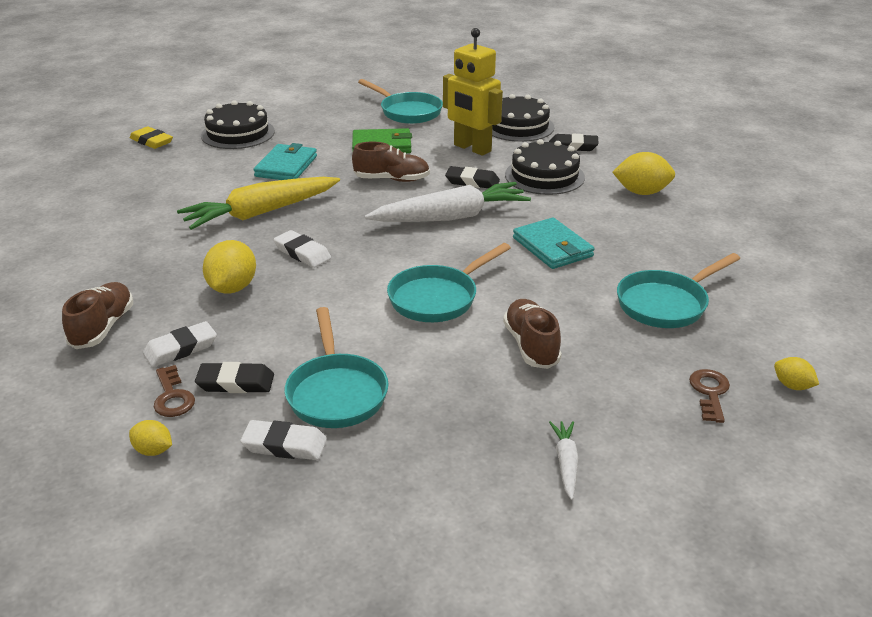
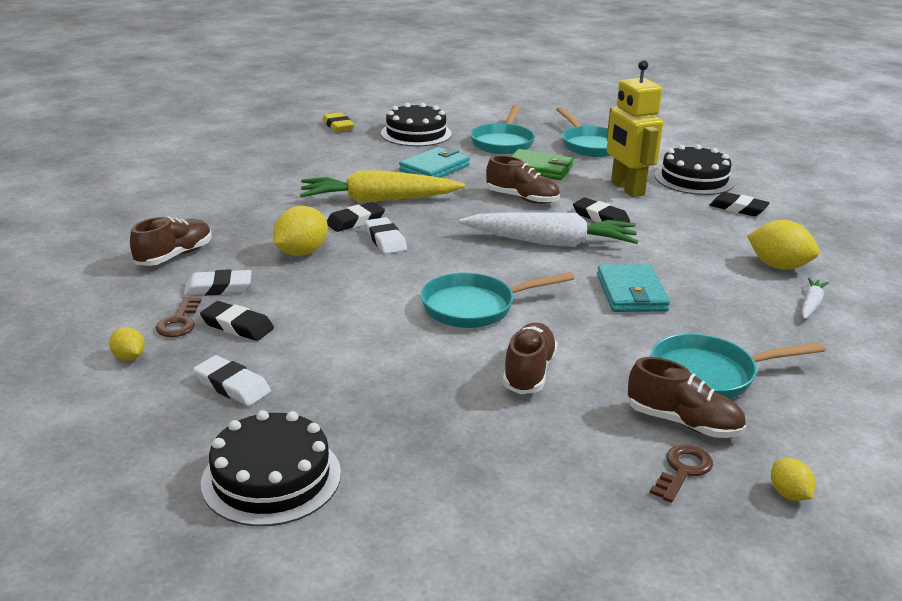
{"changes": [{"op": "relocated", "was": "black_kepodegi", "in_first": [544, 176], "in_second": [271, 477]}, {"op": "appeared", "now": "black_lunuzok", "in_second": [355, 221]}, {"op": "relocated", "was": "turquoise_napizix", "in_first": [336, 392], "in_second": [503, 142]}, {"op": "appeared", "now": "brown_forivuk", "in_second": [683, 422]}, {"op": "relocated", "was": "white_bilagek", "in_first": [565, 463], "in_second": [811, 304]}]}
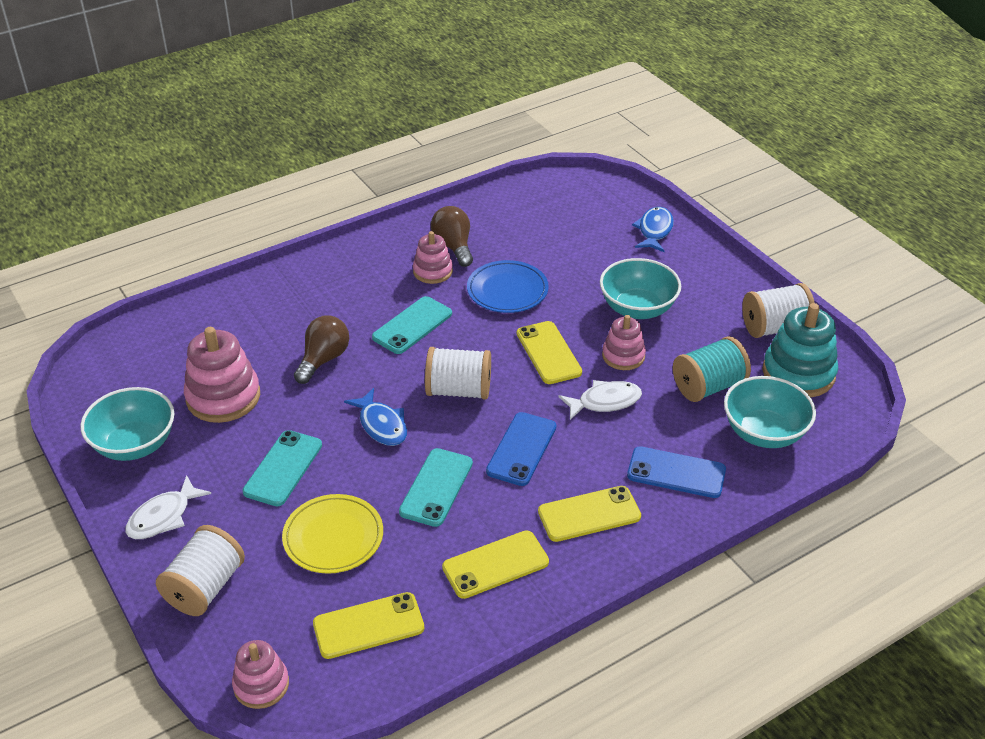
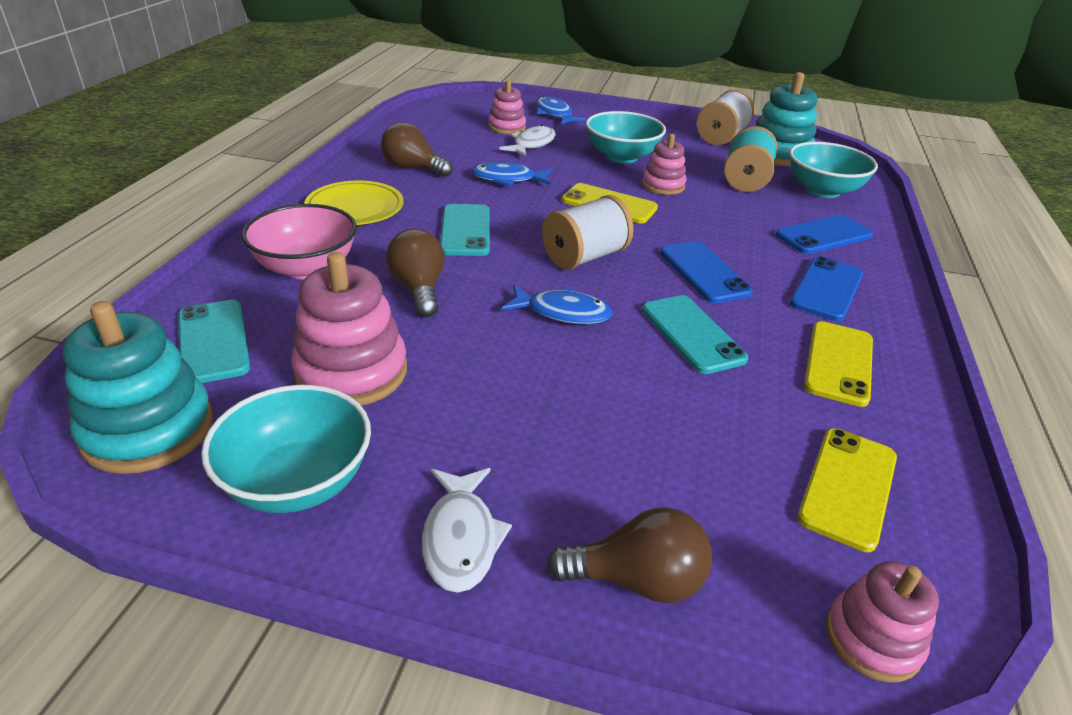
{"changes": [{"op": "appeared", "now": "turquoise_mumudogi", "in_second": [148, 429]}, {"op": "relocated", "was": "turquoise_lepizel", "in_first": [283, 468], "in_second": [213, 341]}, {"op": "appeared", "now": "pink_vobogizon", "in_second": [306, 268]}, {"op": "relocated", "was": "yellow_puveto", "in_first": [333, 537], "in_second": [355, 208]}, {"op": "exchanged", "was": "blue_puveto", "now": "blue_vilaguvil", "in_first": [507, 290], "in_second": [508, 179]}, {"op": "relocated", "was": "pink_mumudogi", "in_first": [433, 271], "in_second": [507, 127]}, {"op": "relocated", "was": "white_vilaguvil", "in_first": [605, 402], "in_second": [532, 144]}, {"op": "exchanged", "was": "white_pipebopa", "now": "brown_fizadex", "in_first": [205, 587], "in_second": [637, 580]}, {"op": "colour", "was": "yellow_lepizel", "now": "blue_lepizel", "in_first": [589, 514], "in_second": [826, 289]}]}
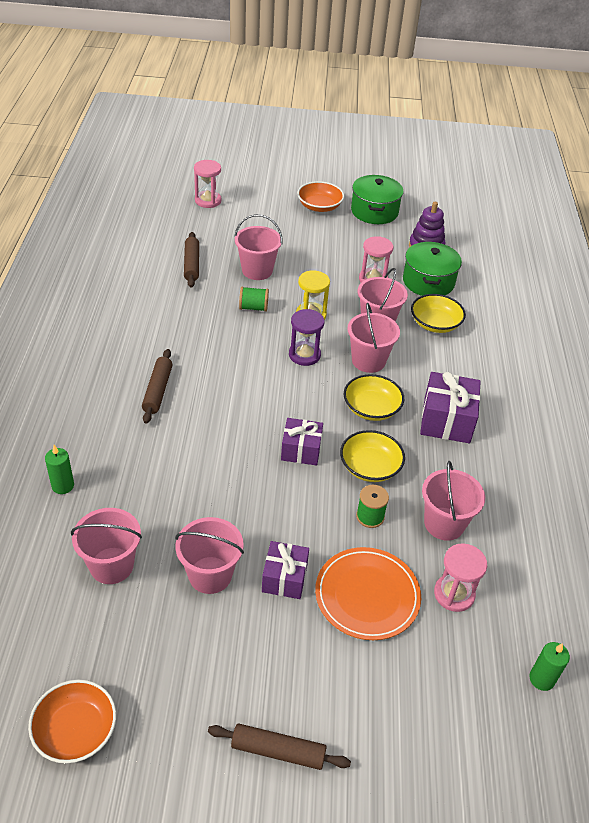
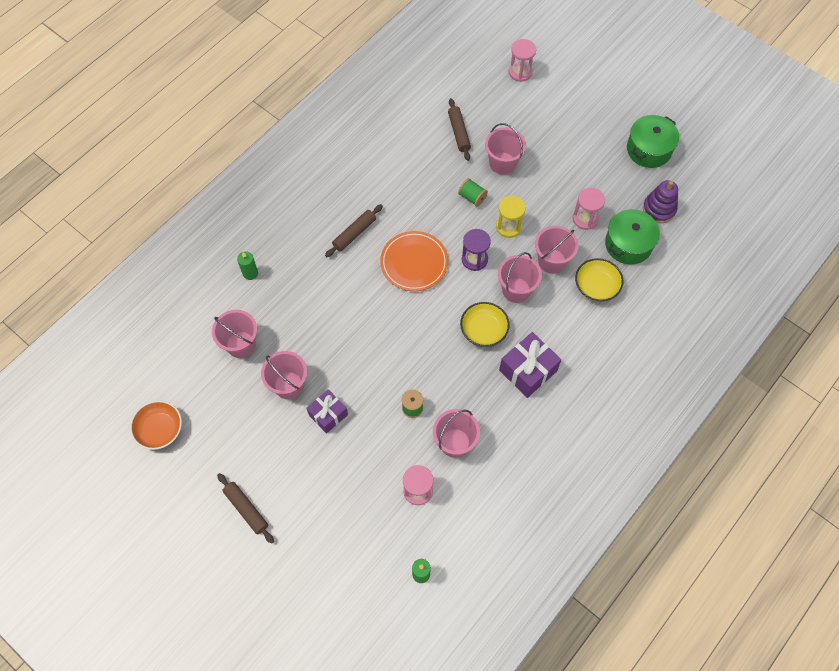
{"changes": [{"op": "relocated", "was": "orange_puveto", "in_first": [367, 595], "in_second": [414, 263]}, {"op": "spun", "was": "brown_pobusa", "in_first": [191, 264], "in_second": [459, 132], "clockwise": -45}, {"op": "missing", "was": "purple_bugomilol", "in_first": [301, 450]}, {"op": "missing", "was": "orange_vobogizon", "in_first": [319, 206]}, {"op": "missing", "was": "yellow_vobogizon", "in_first": [370, 467]}]}
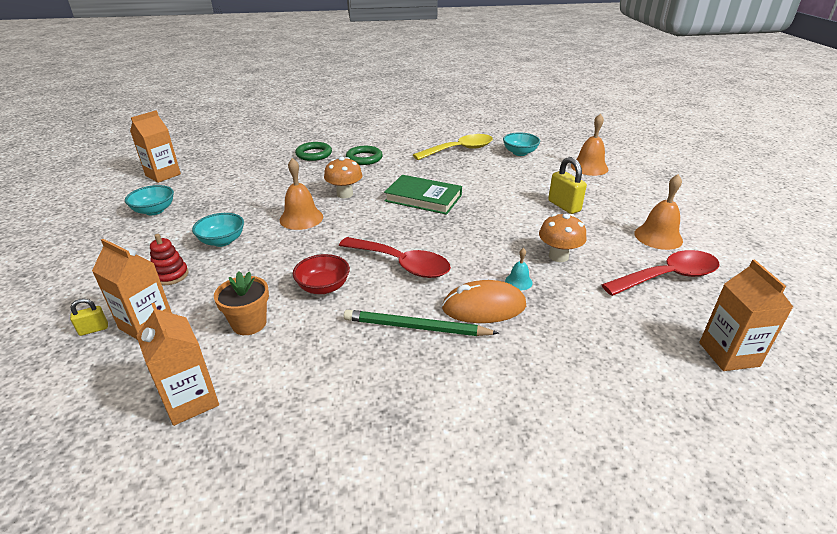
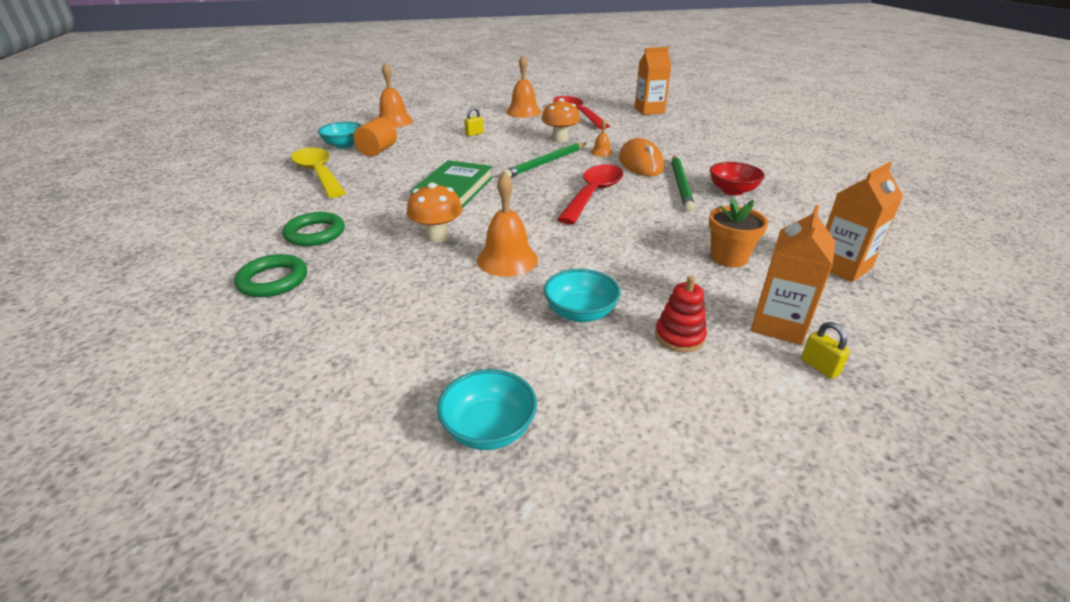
{"changes": [{"op": "appeared", "now": "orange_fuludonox", "in_second": [378, 151]}, {"op": "size", "was": "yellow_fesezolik", "in_first": [564, 206], "in_second": [474, 134], "ratio": 0.55}, {"op": "appeared", "now": "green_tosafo", "in_second": [546, 163]}, {"op": "colour", "was": "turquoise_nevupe", "now": "orange_nevupe", "in_first": [518, 282], "in_second": [601, 152]}, {"op": "relocated", "was": "red_vobogizon", "in_first": [323, 287], "in_second": [732, 191]}, {"op": "missing", "was": "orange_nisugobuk", "in_first": [163, 175]}]}
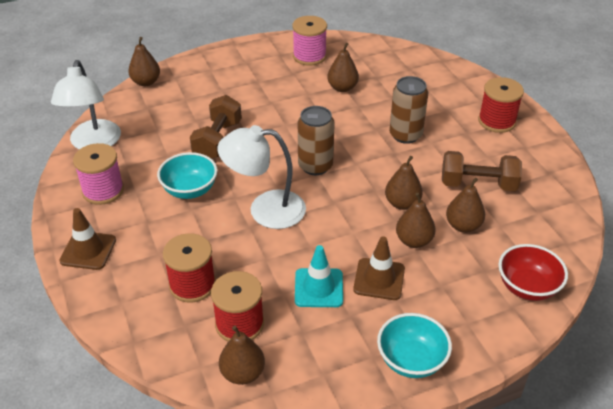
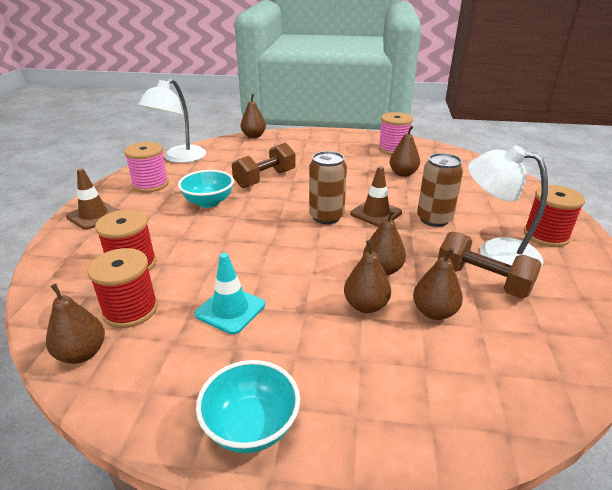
{"changes": [{"op": "relocated", "was": "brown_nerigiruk", "in_first": [379, 279], "in_second": [376, 213]}, {"op": "relocated", "was": "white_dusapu", "in_first": [265, 209], "in_second": [496, 252]}, {"op": "missing", "was": "red_vobogizon", "in_first": [527, 287]}]}
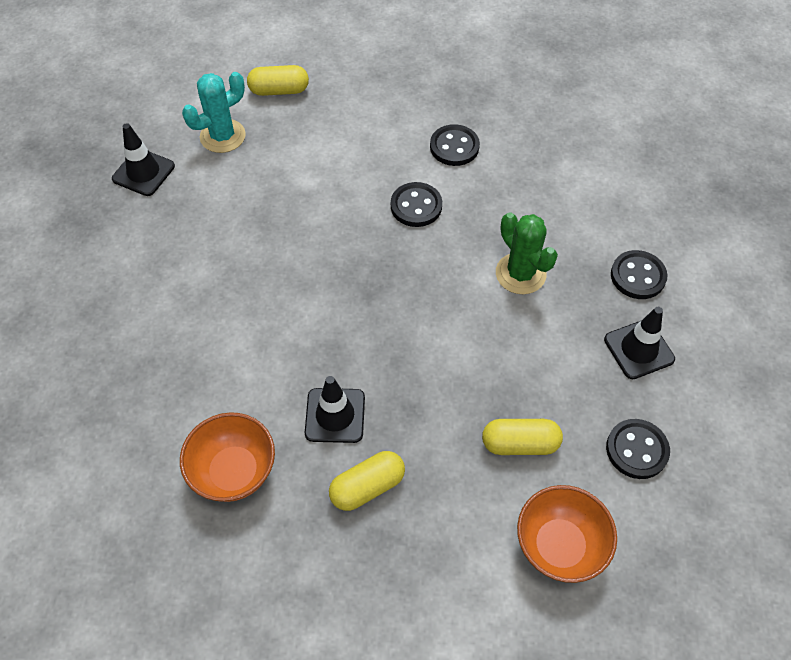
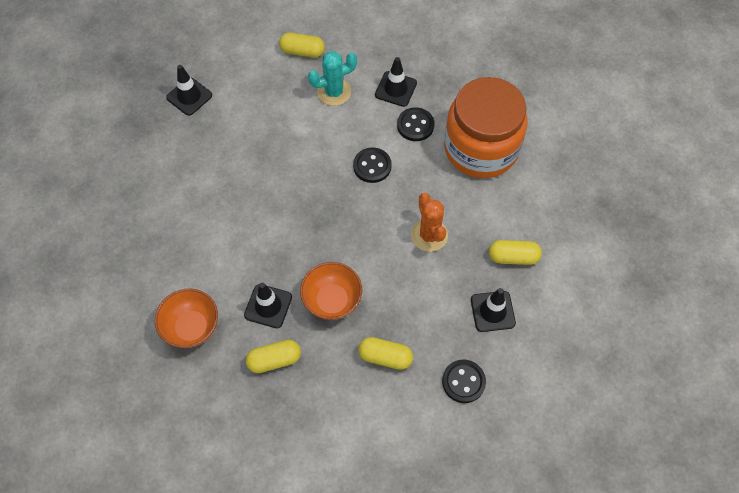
{"changes": [{"op": "relocated", "was": "orange_vobogizon", "in_first": [559, 546], "in_second": [332, 301]}, {"op": "relocated", "was": "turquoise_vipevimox", "in_first": [222, 136], "in_second": [334, 92]}, {"op": "appeared", "now": "black_nerigiruk", "in_second": [395, 89]}, {"op": "colour", "was": "green_vipevimox", "now": "orange_vipevimox", "in_first": [520, 274], "in_second": [429, 235]}, {"op": "appeared", "now": "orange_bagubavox", "in_second": [481, 148]}, {"op": "exchanged", "was": "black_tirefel", "now": "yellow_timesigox", "in_first": [638, 276], "in_second": [513, 257]}]}
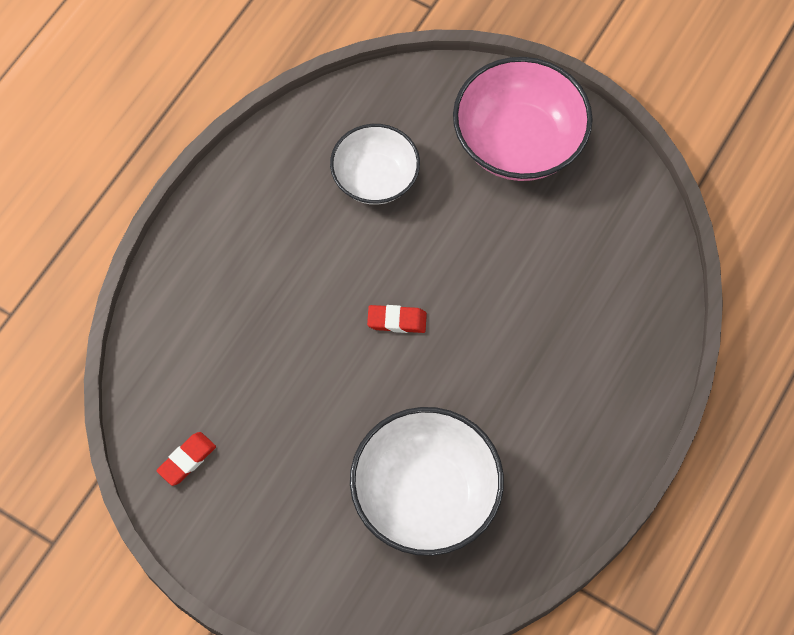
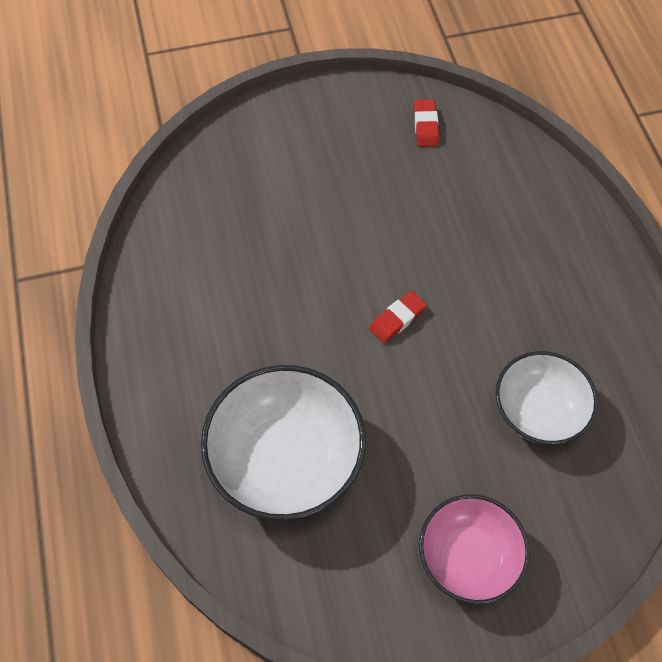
{"changes": [{"op": "relocated", "was": "white_vobogizon", "in_first": [425, 495], "in_second": [286, 460]}, {"op": "size", "was": "pink_vobogizon", "in_first": [518, 141], "in_second": [468, 557], "ratio": 0.65}]}
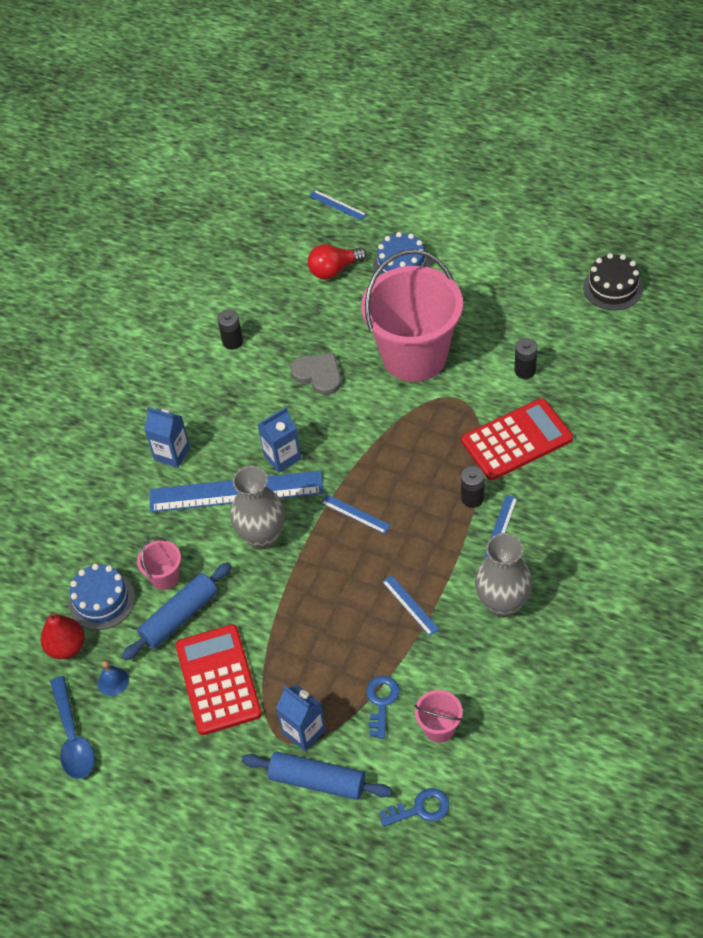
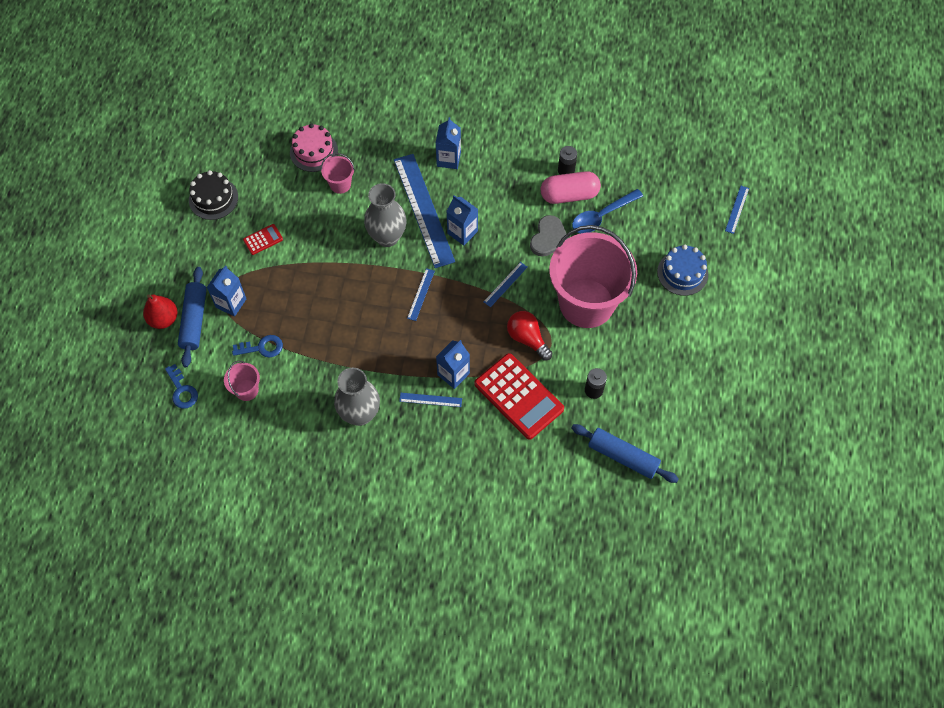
{"changes": [{"op": "relocated", "was": "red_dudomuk", "in_first": [66, 647], "in_second": [164, 319]}, {"op": "relocated", "was": "black_kepodegi", "in_first": [613, 288], "in_second": [213, 198]}, {"op": "size", "was": "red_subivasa", "in_first": [218, 680], "in_second": [263, 239], "ratio": 0.45}, {"op": "colour", "was": "blue_kepodegi", "now": "pink_kepodegi", "in_first": [102, 600], "in_second": [314, 151]}, {"op": "exchanged", "was": "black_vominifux", "now": "blue_nisugobuk", "in_first": [472, 498], "in_second": [453, 374]}, {"op": "relocated", "was": "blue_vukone", "in_first": [410, 605], "in_second": [505, 284]}, {"op": "relocated", "was": "red_fizadex", "in_first": [334, 270], "in_second": [527, 339]}, {"op": "appeared", "now": "pink_timesigox", "in_second": [569, 195]}, {"op": "relocated", "was": "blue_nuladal", "in_first": [73, 737], "in_second": [602, 216]}, {"op": "relocated", "was": "blue_pobusa", "in_first": [180, 617], "in_second": [623, 457]}, {"op": "missing", "was": "blue_nevupe", "in_first": [113, 681]}]}
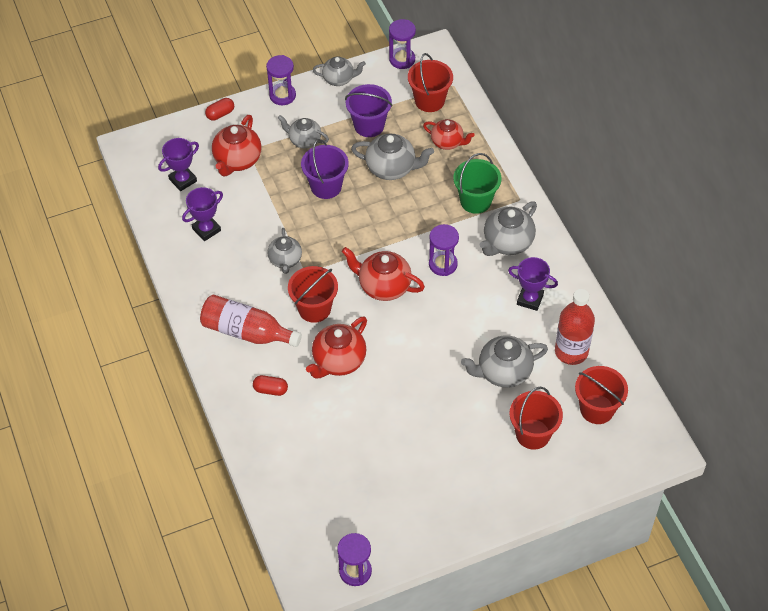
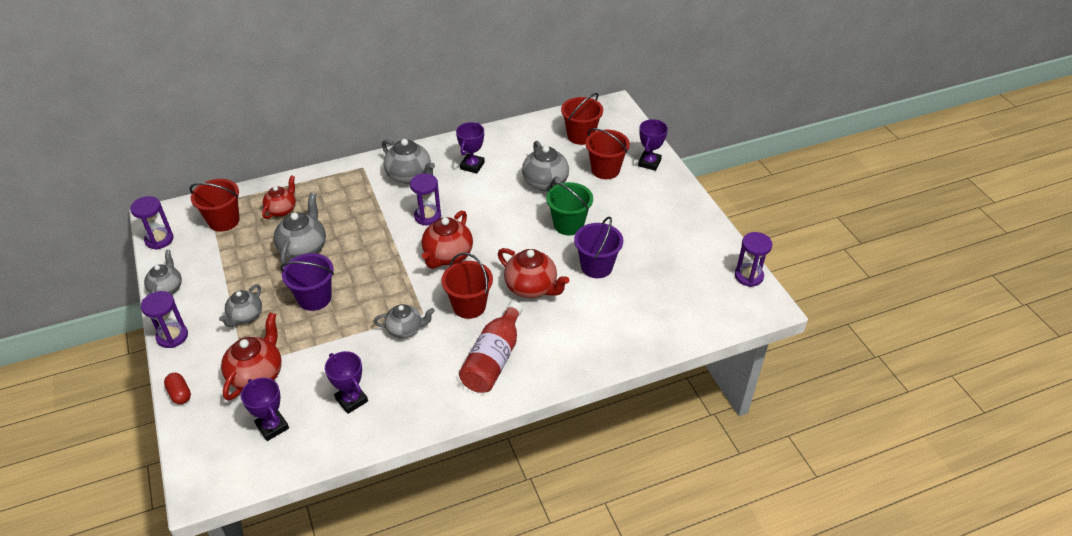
{"changes": [{"op": "spun", "was": "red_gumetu", "in_first": [237, 160], "in_second": [257, 375], "clockwise": -90}, {"op": "relocated", "was": "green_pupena", "in_first": [475, 201], "in_second": [568, 224]}, {"op": "relocated", "was": "purple_pupena", "in_first": [369, 125], "in_second": [596, 266]}, {"op": "appeared", "now": "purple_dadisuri", "in_second": [649, 163]}, {"op": "missing", "was": "red_timesigox", "in_first": [270, 390]}, {"op": "missing", "was": "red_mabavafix", "in_first": [571, 351]}]}
